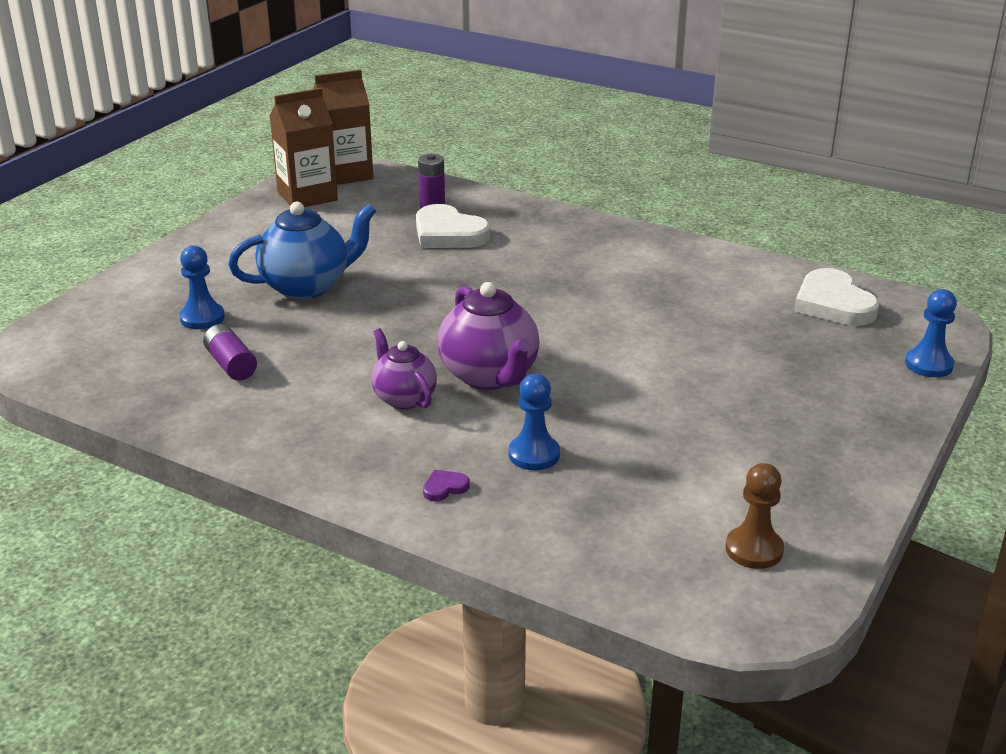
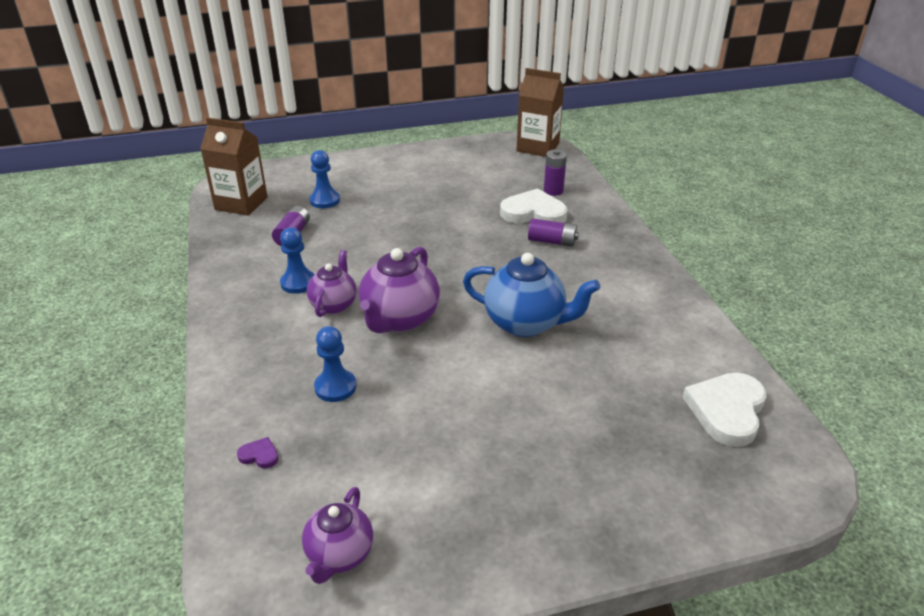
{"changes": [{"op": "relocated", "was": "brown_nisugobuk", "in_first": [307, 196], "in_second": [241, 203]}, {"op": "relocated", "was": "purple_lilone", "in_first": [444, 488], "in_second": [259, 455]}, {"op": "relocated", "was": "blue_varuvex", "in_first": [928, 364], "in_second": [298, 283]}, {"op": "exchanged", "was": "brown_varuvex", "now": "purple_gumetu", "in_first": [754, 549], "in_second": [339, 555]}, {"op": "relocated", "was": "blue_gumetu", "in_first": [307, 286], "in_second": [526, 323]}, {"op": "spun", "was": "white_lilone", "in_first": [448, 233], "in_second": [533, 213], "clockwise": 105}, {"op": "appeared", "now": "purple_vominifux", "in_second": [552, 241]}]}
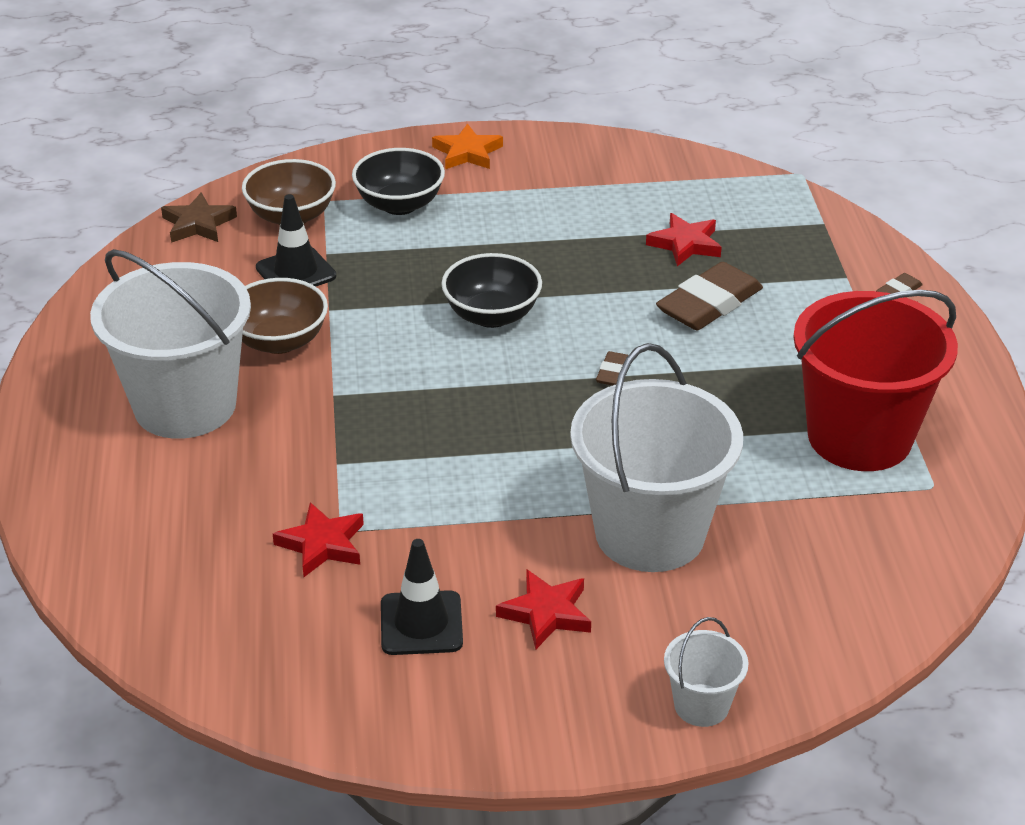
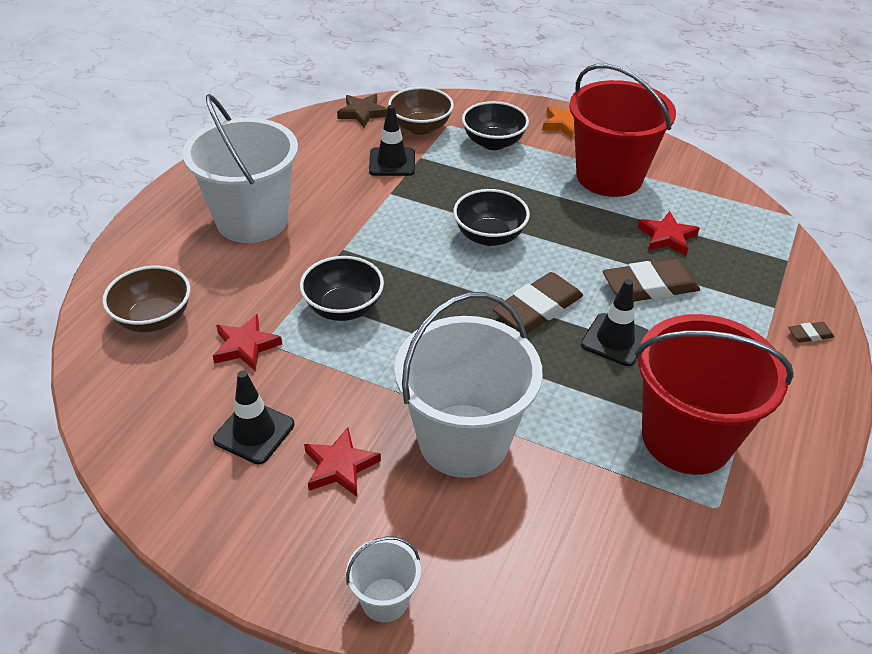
{"changes": [{"op": "relocated", "was": "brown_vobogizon", "in_first": [279, 341], "in_second": [154, 318]}, {"op": "appeared", "now": "black_vobogizon", "in_second": [343, 308]}, {"op": "size", "was": "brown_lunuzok", "in_first": [612, 372], "in_second": [538, 308], "ratio": 2.23}, {"op": "appeared", "now": "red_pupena", "in_second": [609, 177]}, {"op": "appeared", "now": "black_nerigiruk", "in_second": [615, 340]}]}
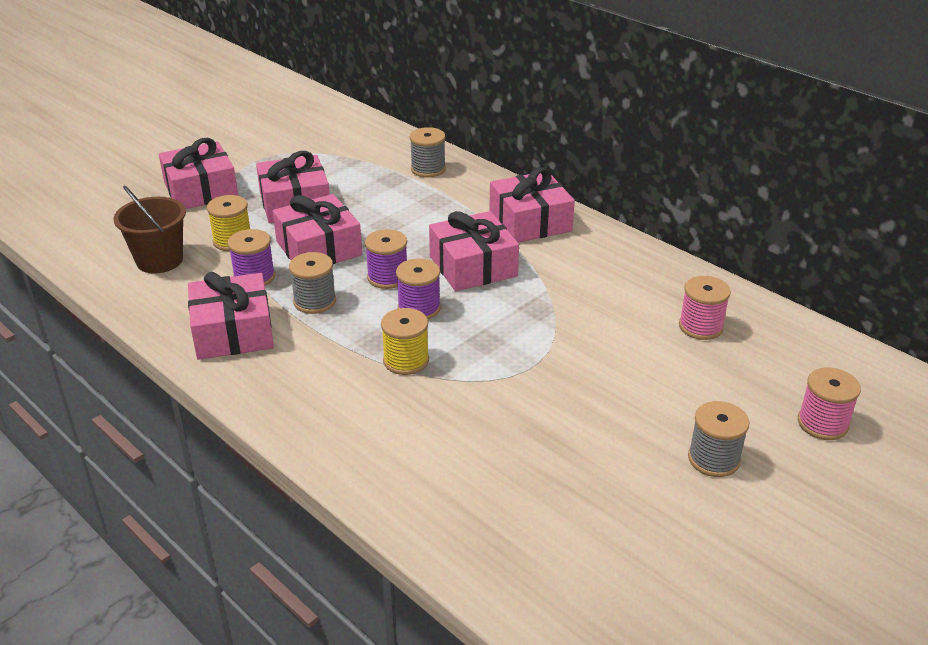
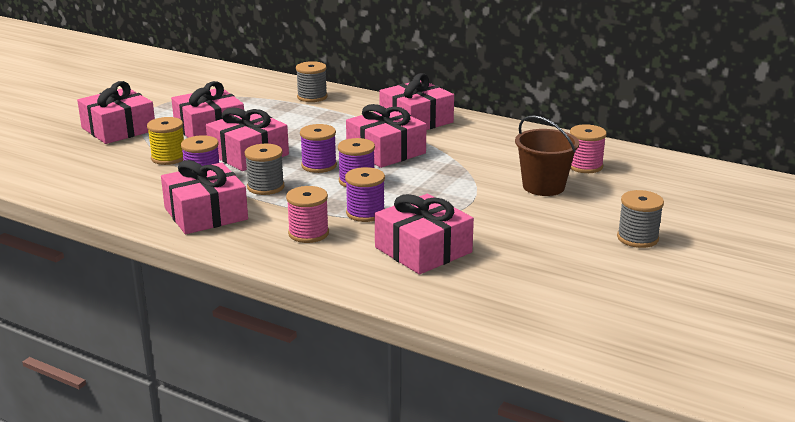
{"changes": [{"op": "relocated", "was": "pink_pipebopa", "in_first": [822, 423], "in_second": [308, 233]}, {"op": "colour", "was": "yellow_pipebopa", "now": "purple_pipebopa", "in_first": [406, 360], "in_second": [365, 213]}, {"op": "appeared", "now": "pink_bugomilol", "in_second": [423, 250]}, {"op": "relocated", "was": "brown_pupena", "in_first": [159, 260], "in_second": [543, 186]}]}
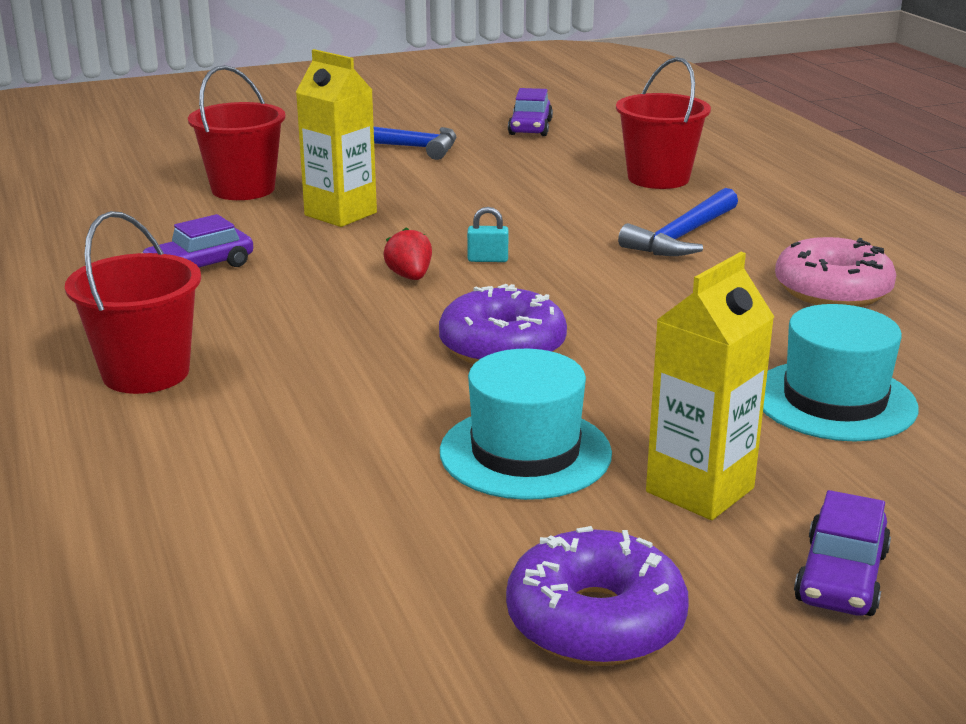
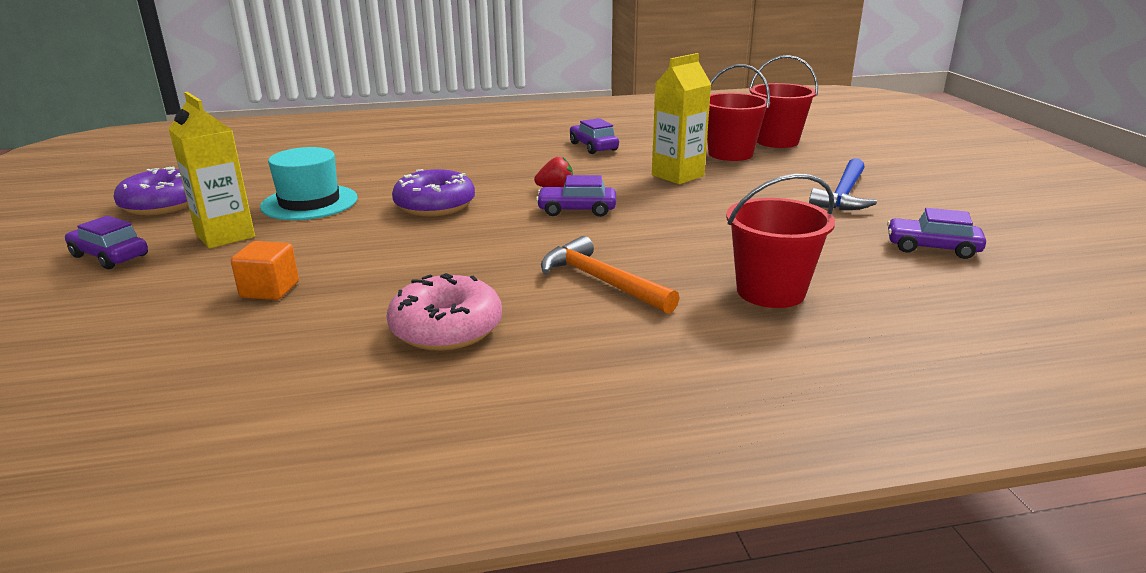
{"changes": [{"op": "exchanged", "was": "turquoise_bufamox", "now": "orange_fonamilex", "in_first": [834, 401], "in_second": [270, 290]}, {"op": "exchanged", "was": "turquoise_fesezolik", "now": "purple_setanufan", "in_first": [487, 259], "in_second": [577, 210]}, {"op": "colour", "was": "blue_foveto", "now": "orange_foveto", "in_first": [682, 236], "in_second": [601, 281]}, {"op": "relocated", "was": "red_pupena", "in_first": [146, 373], "in_second": [777, 141]}]}
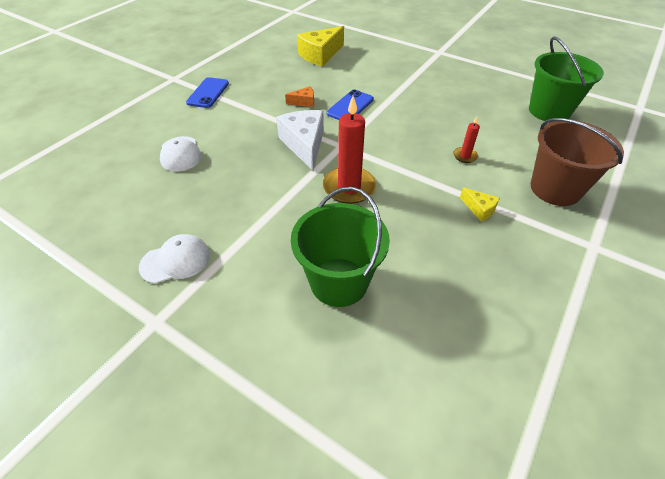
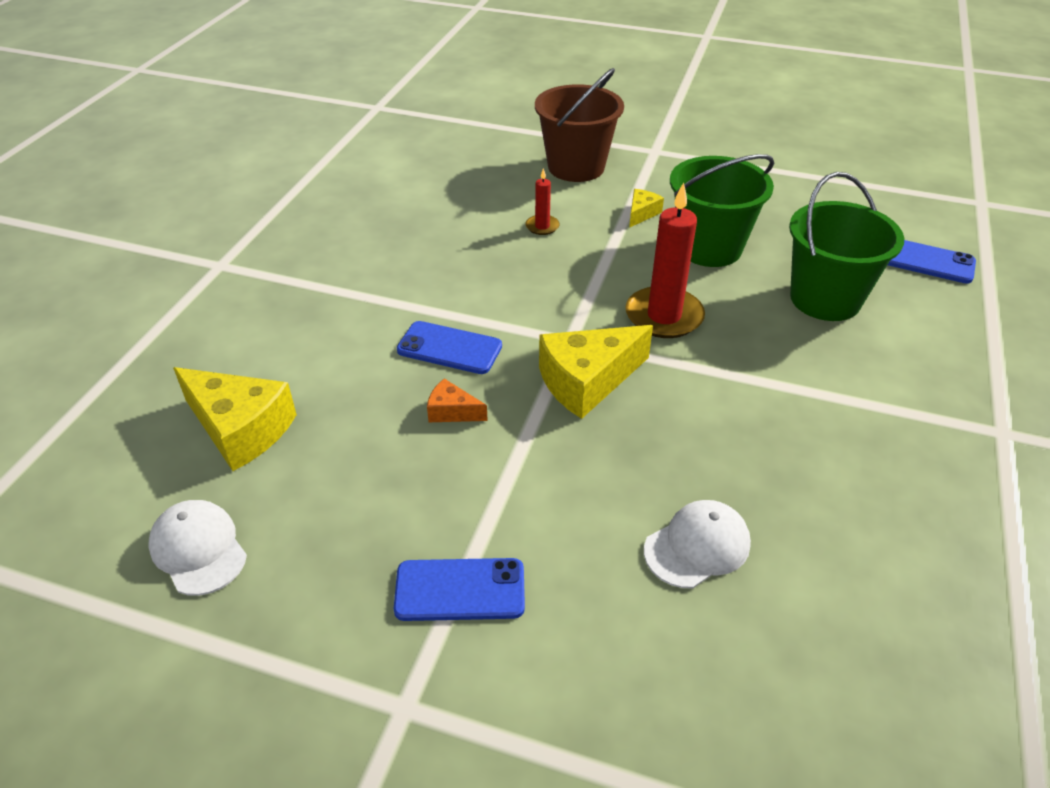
{"changes": [{"op": "relocated", "was": "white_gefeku", "in_first": [175, 261], "in_second": [198, 549]}, {"op": "spun", "was": "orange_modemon", "in_first": [304, 102], "in_second": [452, 411], "clockwise": -45}, {"op": "colour", "was": "white_modemon", "now": "yellow_modemon", "in_first": [304, 144], "in_second": [587, 381]}, {"op": "relocated", "was": "green_pupena", "in_first": [549, 111], "in_second": [709, 248]}, {"op": "appeared", "now": "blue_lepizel", "in_second": [927, 261]}]}
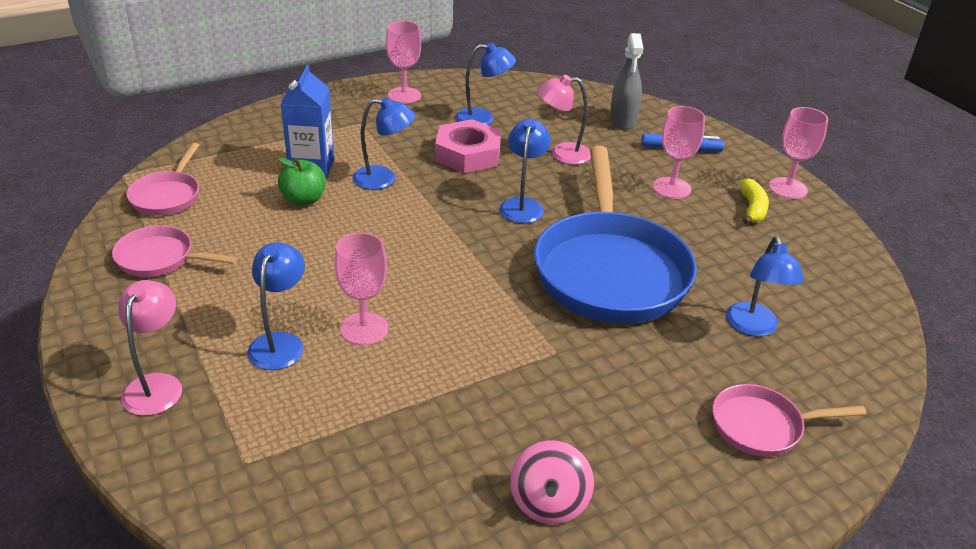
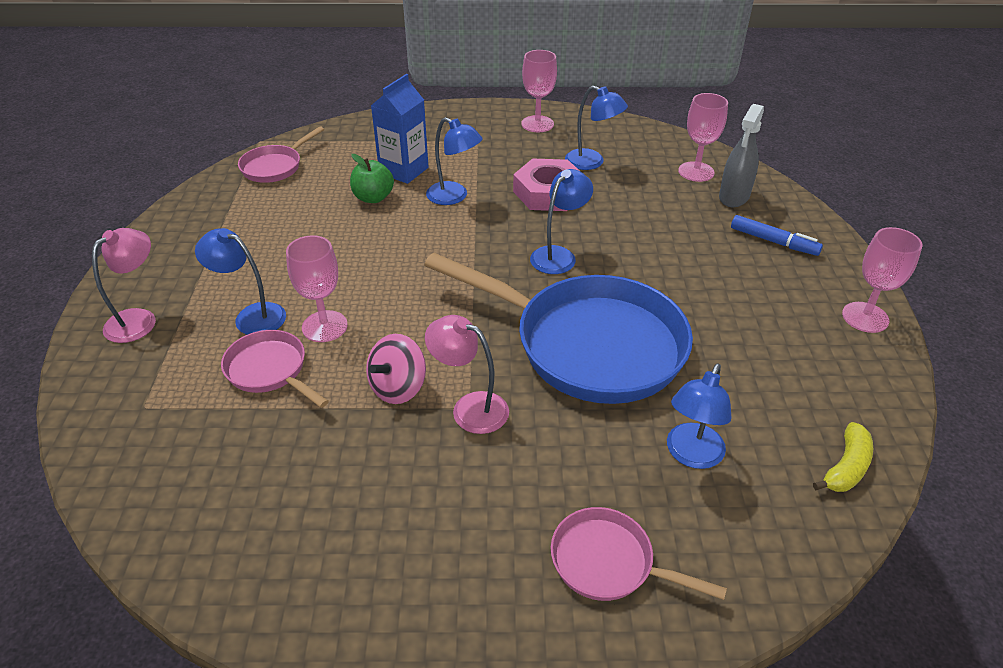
{"changes": [{"op": "spun", "was": "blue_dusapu", "in_first": [280, 343], "in_second": [251, 316], "clockwise": -105}, {"op": "relocated", "was": "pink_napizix", "in_first": [160, 259], "in_second": [270, 370]}, {"op": "relocated", "was": "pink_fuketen", "in_first": [549, 503], "in_second": [398, 387]}, {"op": "spun", "was": "blue_napizix", "in_first": [610, 270], "in_second": [589, 345], "clockwise": -90}, {"op": "relocated", "was": "pink_dusapu", "in_first": [562, 154], "in_second": [470, 408]}, {"op": "relocated", "was": "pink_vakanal", "in_first": [671, 188], "in_second": [696, 172]}, {"op": "relocated", "was": "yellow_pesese", "in_first": [752, 209], "in_second": [846, 467]}]}
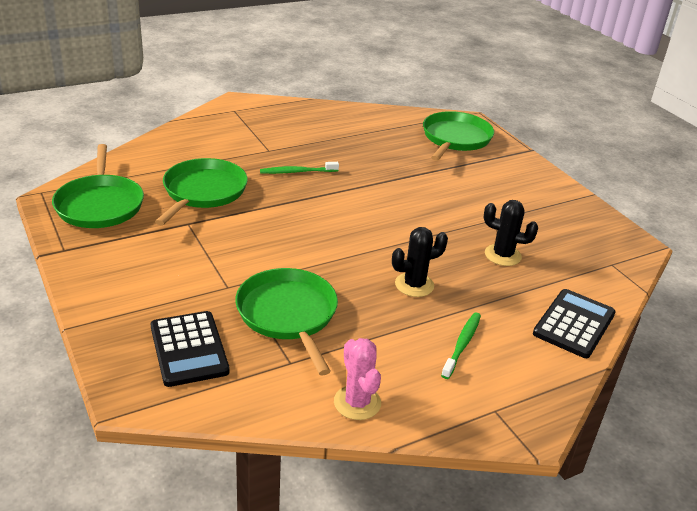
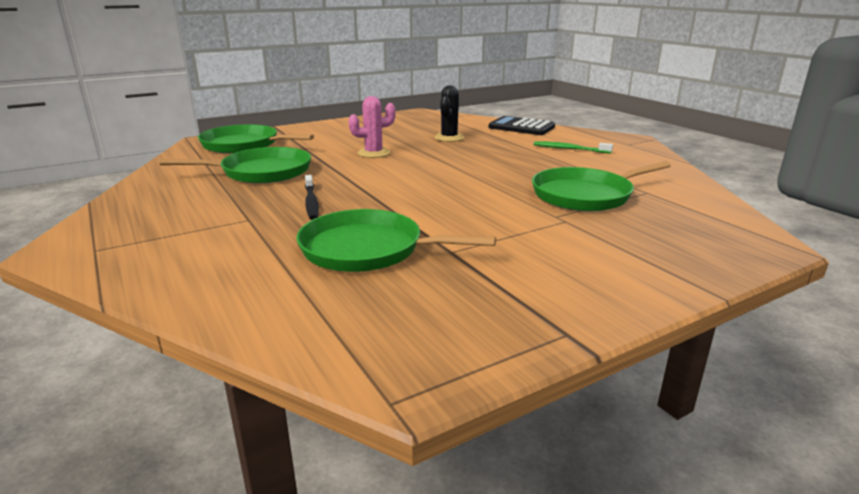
{"changes": [{"op": "relocated", "was": "green_napizix", "in_first": [100, 204], "in_second": [262, 172]}, {"op": "colour", "was": "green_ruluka", "now": "black_ruluka", "in_first": [297, 172], "in_second": [311, 202]}, {"op": "relocated", "was": "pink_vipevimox", "in_first": [357, 402], "in_second": [373, 153]}, {"op": "missing", "was": "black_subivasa", "in_first": [189, 349]}, {"op": "missing", "was": "black_vipevimox", "in_first": [414, 285]}]}
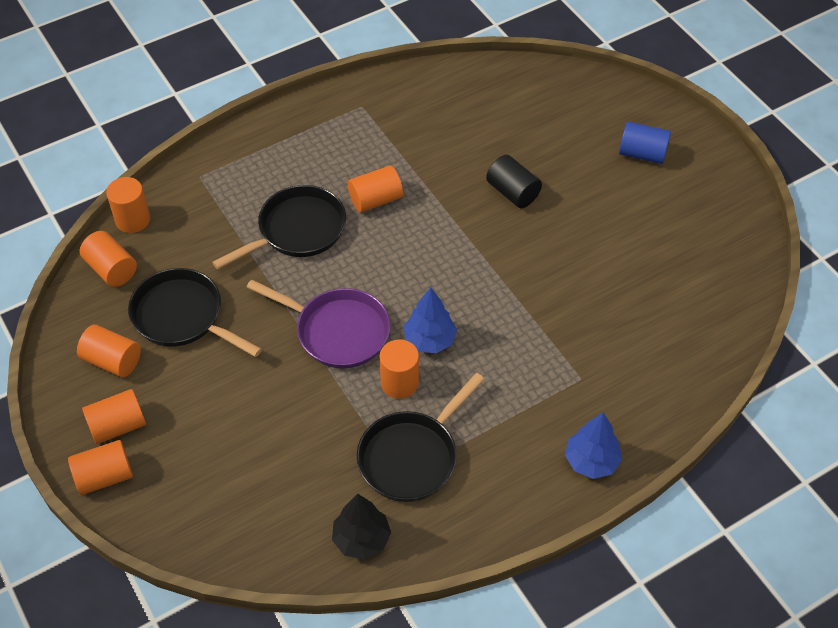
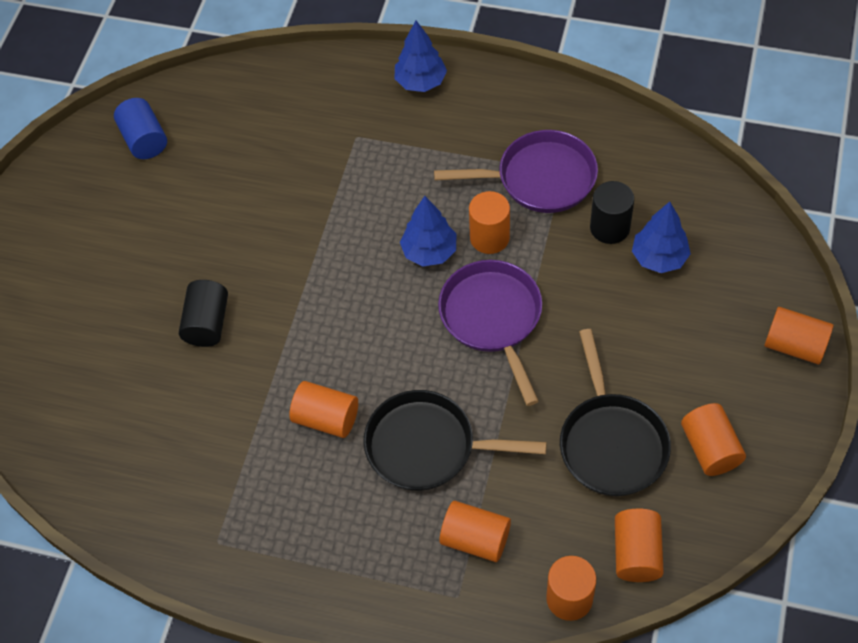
{"changes": [{"op": "relocated", "was": "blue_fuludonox", "in_first": [642, 154], "in_second": [144, 140]}, {"op": "colour", "was": "black_napizix", "now": "purple_napizix", "in_first": [412, 456], "in_second": [539, 178]}, {"op": "relocated", "was": "orange_fuludonox", "in_first": [118, 426], "in_second": [475, 539]}, {"op": "appeared", "now": "black_fuludonox", "in_second": [609, 227]}, {"op": "appeared", "now": "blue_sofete", "in_second": [659, 258]}, {"op": "missing", "was": "black_sofete", "in_first": [361, 539]}]}
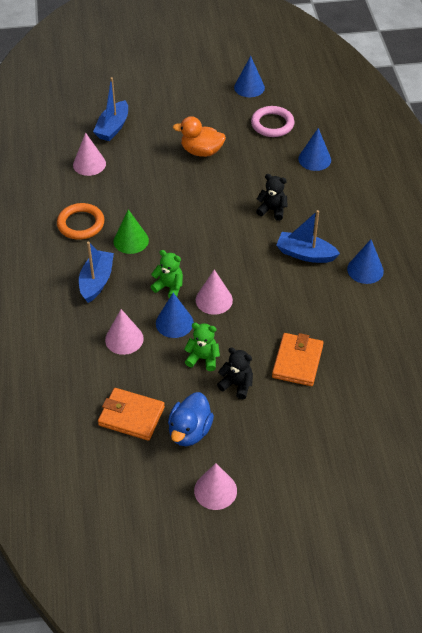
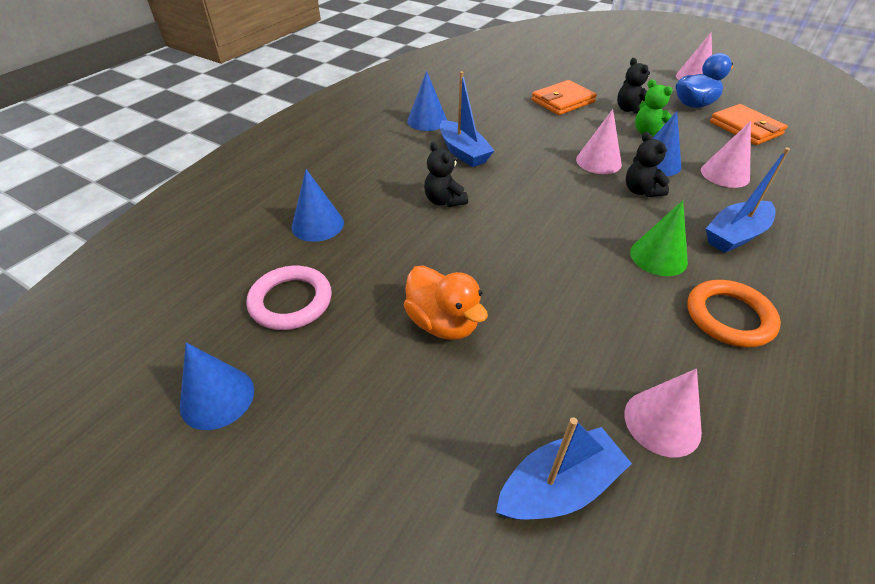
{"changes": [{"op": "colour", "was": "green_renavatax", "now": "black_renavatax", "in_first": [169, 287], "in_second": [641, 191]}]}
